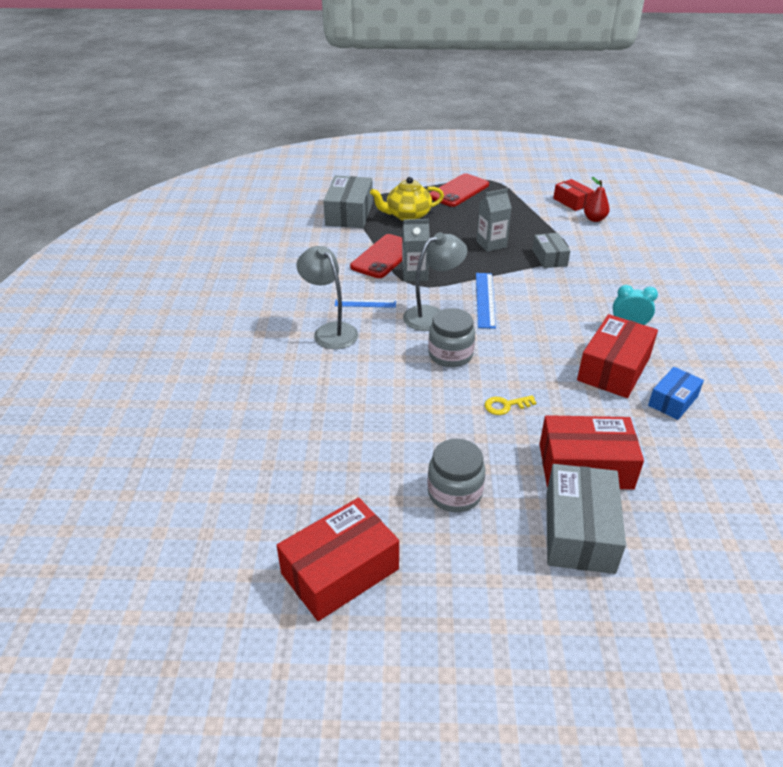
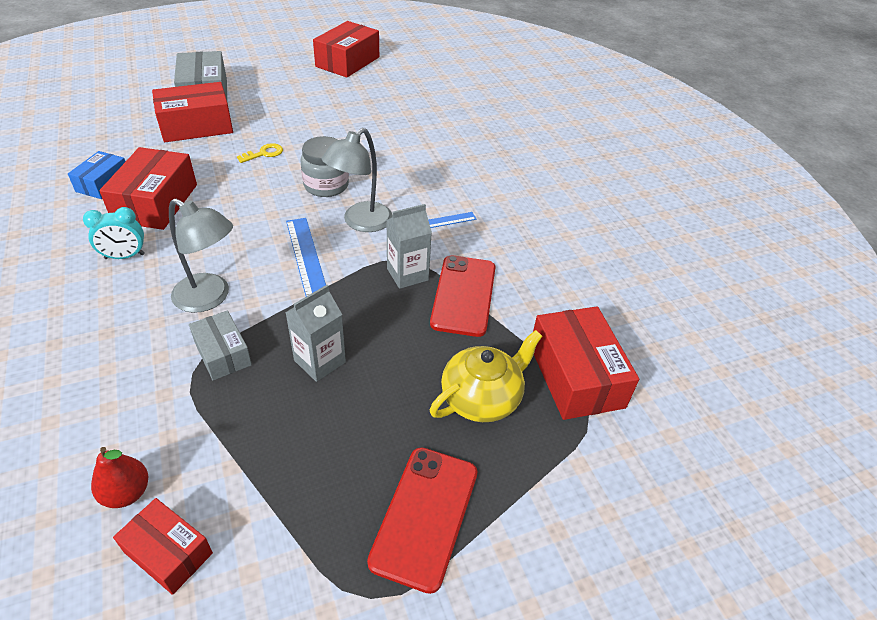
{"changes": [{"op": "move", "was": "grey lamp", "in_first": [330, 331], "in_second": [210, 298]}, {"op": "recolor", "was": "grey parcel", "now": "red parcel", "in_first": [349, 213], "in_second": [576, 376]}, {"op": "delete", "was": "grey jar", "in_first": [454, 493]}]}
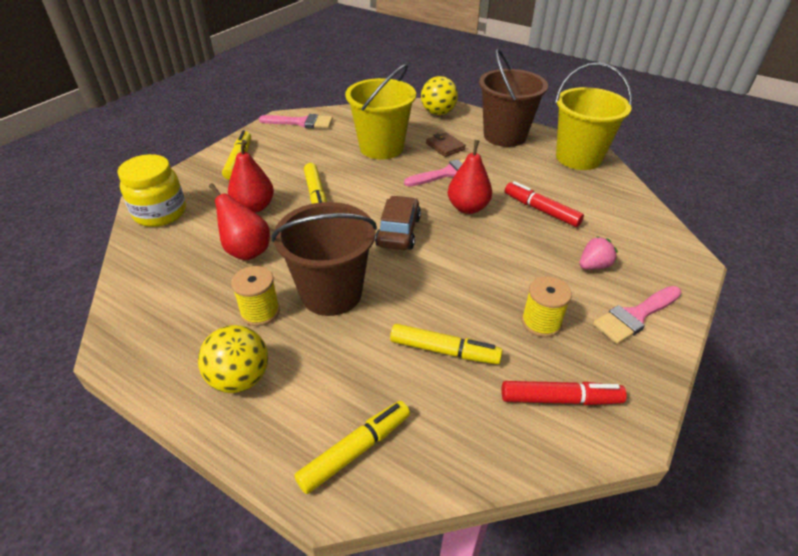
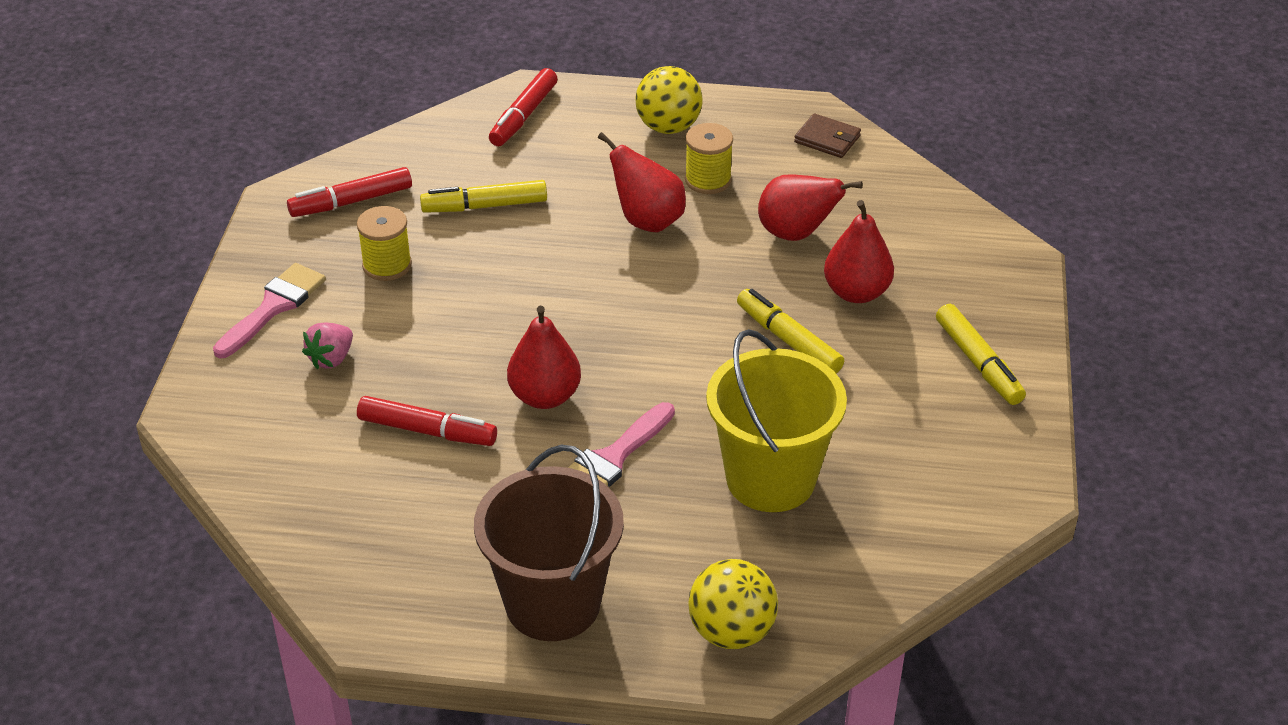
{"changes": [{"op": "delete", "was": "yellow jar", "in_first": [160, 213]}, {"op": "delete", "was": "pink brush", "in_first": [301, 122]}, {"op": "replace", "was": "dark brown bucket", "now": "red toy pear", "in_first": [331, 293], "in_second": [647, 221]}, {"op": "recolor", "was": "yellow marker", "now": "red marker", "in_first": [355, 450], "in_second": [524, 116]}, {"op": "delete", "was": "dark brown automobile", "in_first": [398, 231]}, {"op": "move", "was": "dark brown card wallet", "in_first": [445, 146], "in_second": [827, 139]}, {"op": "delete", "was": "yellow bucket", "in_first": [578, 158]}]}
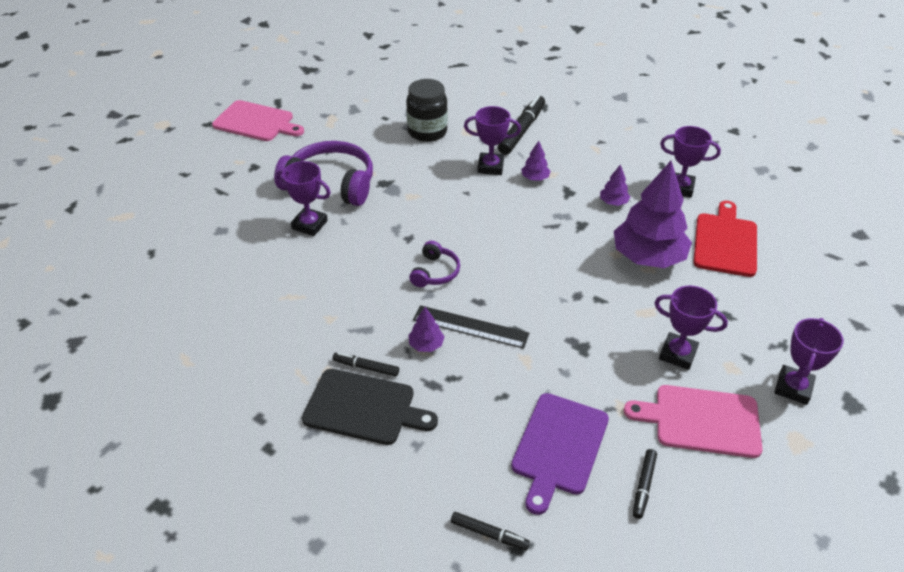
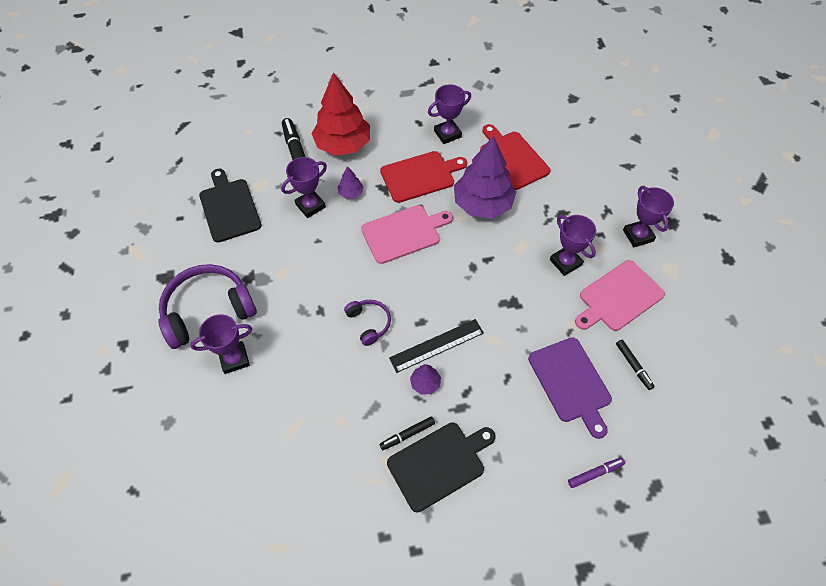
{"changes": [{"op": "move", "was": "pink bread board", "in_first": [256, 122], "in_second": [404, 233]}, {"op": "replace", "was": "ebony jar", "now": "ebony bread board", "in_first": [427, 132], "in_second": [229, 207]}, {"op": "recolor", "was": "ebony marker", "now": "violet marker", "in_first": [489, 534], "in_second": [595, 473]}, {"op": "replace", "was": "violet toy tree", "now": "red bread board", "in_first": [613, 202], "in_second": [420, 176]}, {"op": "rotate", "was": "violet award cup", "in_first": [677, 354], "in_second": [565, 262], "clockwise": 75}, {"op": "insert", "now": "red toy tree", "in_second": [343, 144]}]}
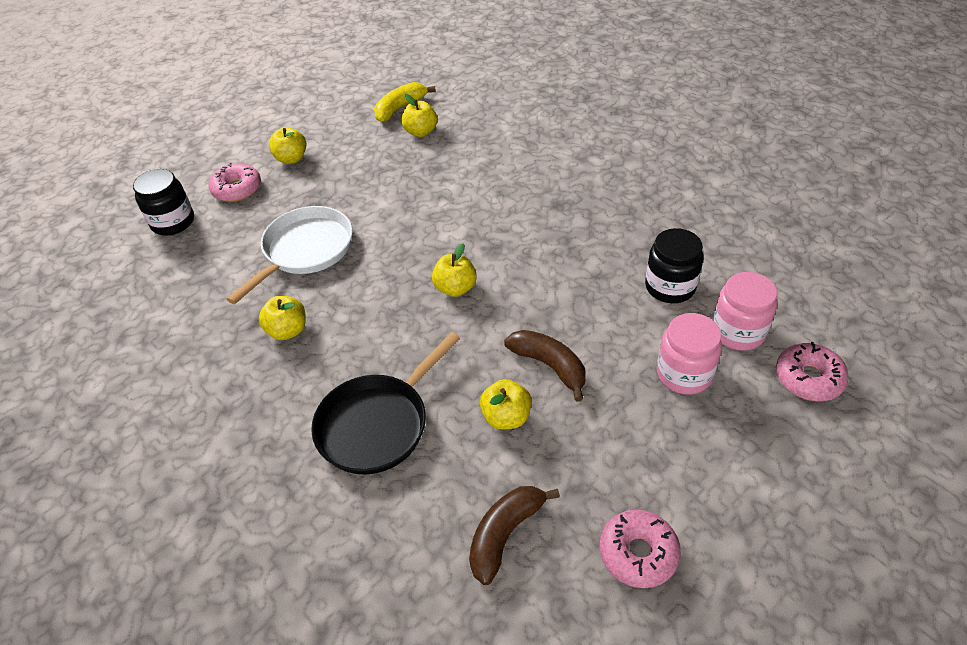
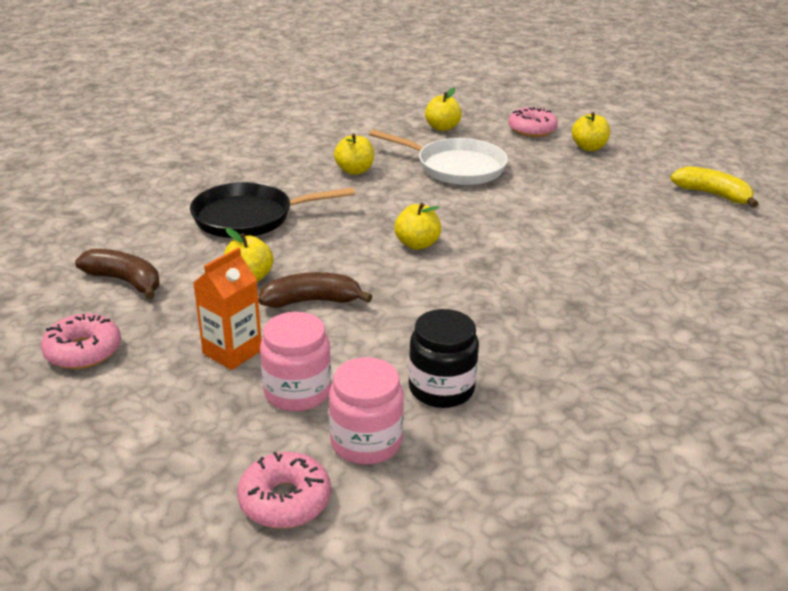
{"changes": [{"op": "delete", "was": "ebony jar", "in_first": [173, 222]}, {"op": "rotate", "was": "ebony skillet", "in_first": [378, 424], "in_second": [249, 217], "clockwise": -45}, {"op": "move", "was": "yellow toy apple", "in_first": [421, 132], "in_second": [442, 128]}, {"op": "rotate", "was": "dark brown banana fruit", "in_first": [549, 366], "in_second": [312, 301], "clockwise": -135}, {"op": "insert", "now": "bright orange milk carton", "in_second": [232, 352]}]}
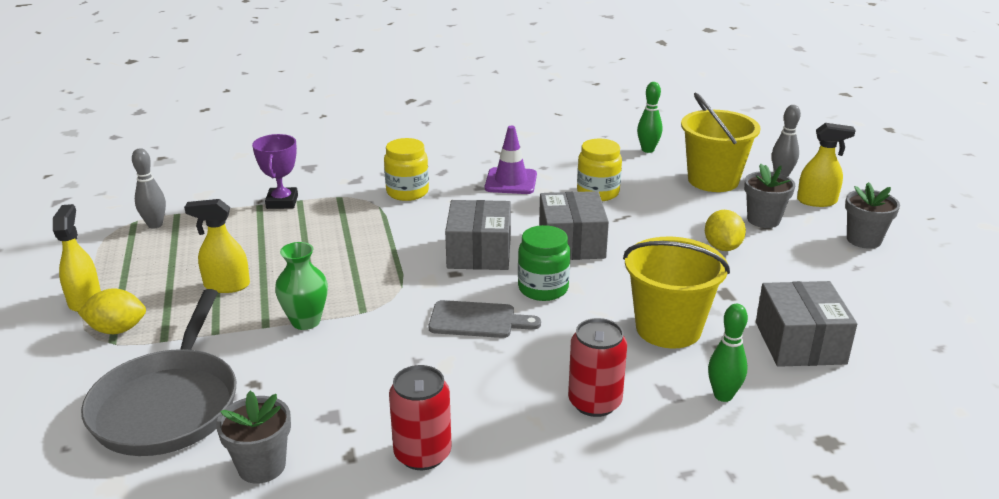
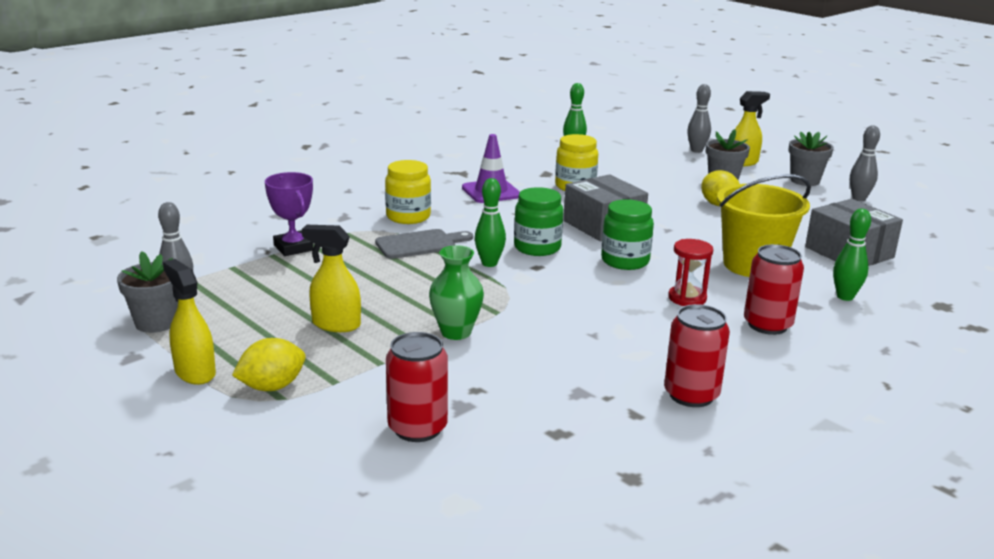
{"changes": [{"op": "replace", "was": "grey skillet", "now": "red soda can", "in_first": [168, 404], "in_second": [417, 428]}, {"op": "rotate", "was": "yellow spray bottle", "in_first": [226, 285], "in_second": [335, 324], "clockwise": 45}, {"op": "move", "was": "grey plant pot", "in_first": [261, 466], "in_second": [156, 322]}, {"op": "move", "was": "grey bread board", "in_first": [477, 320], "in_second": [419, 244]}, {"op": "replace", "was": "grey parcel", "now": "emerald jar", "in_first": [479, 252], "in_second": [537, 247]}, {"op": "delete", "was": "yellow bucket", "in_first": [713, 180]}, {"op": "insert", "now": "emerald skittle", "in_second": [489, 263]}, {"op": "insert", "now": "red sand timer", "in_second": [687, 298]}, {"op": "insert", "now": "grey skittle", "in_second": [859, 199]}]}
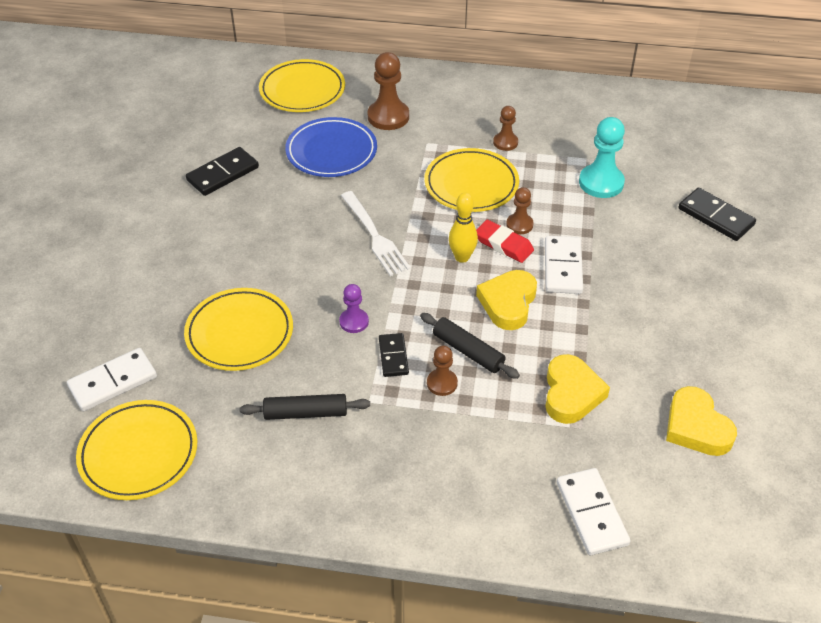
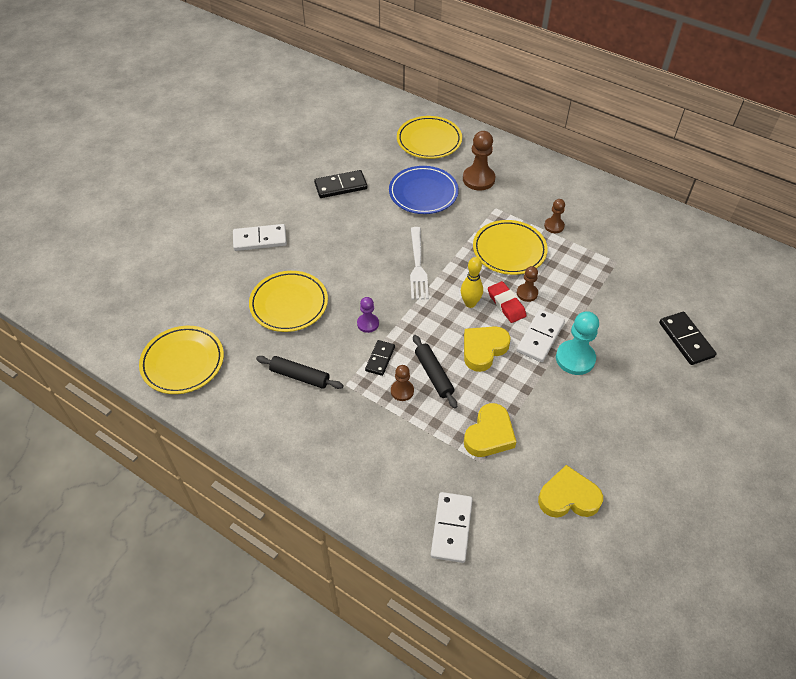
{"changes": [{"op": "move", "was": "white domino", "in_first": [113, 382], "in_second": [260, 239]}, {"op": "move", "was": "turquoise chess pawn", "in_first": [601, 183], "in_second": [575, 358]}, {"op": "rotate", "was": "yellow heart shape", "in_first": [696, 427], "in_second": [568, 497], "clockwise": 90}]}
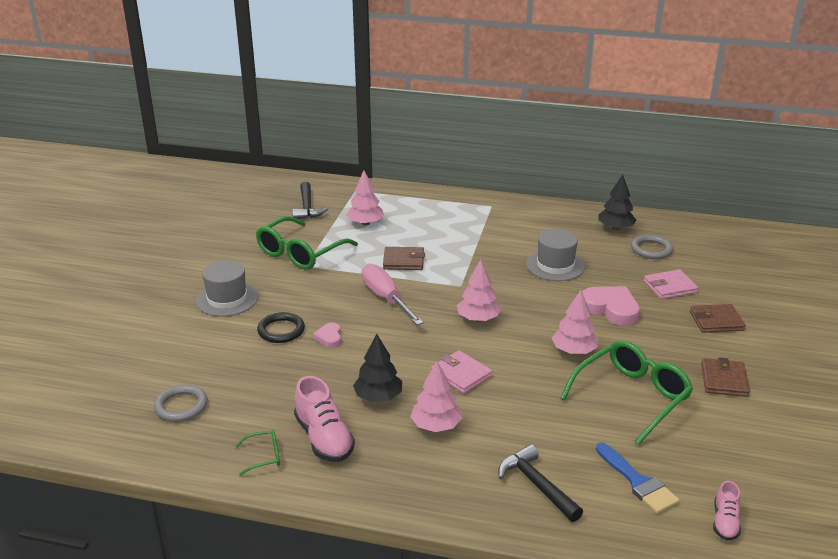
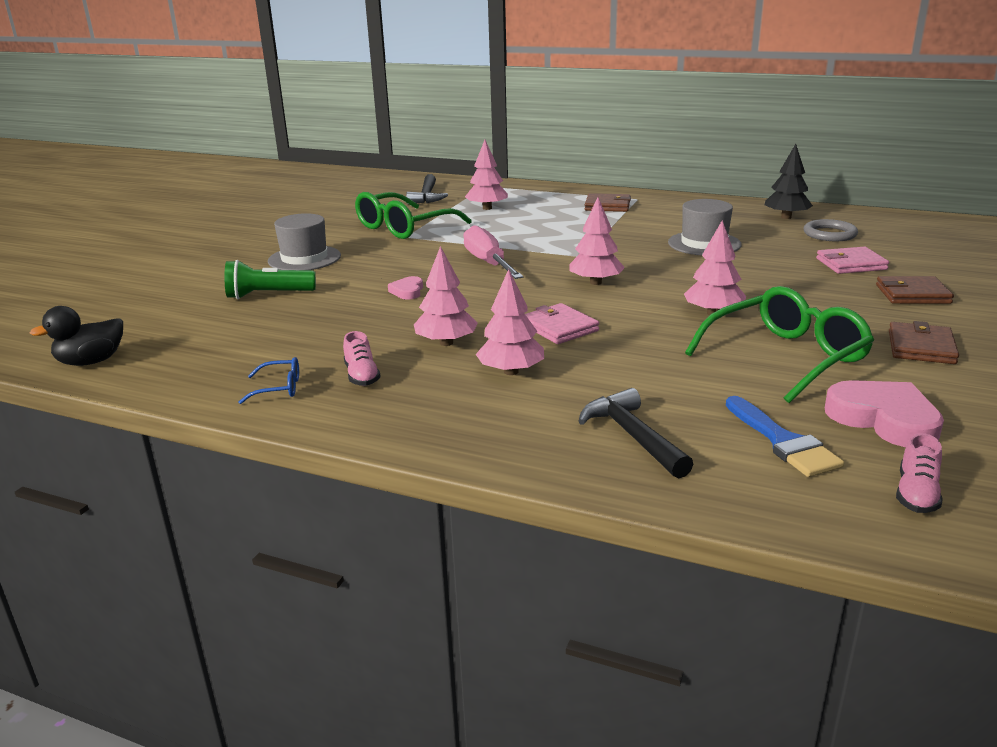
{"changes": [{"op": "delete", "was": "grey torus", "in_first": [181, 406]}, {"op": "recolor", "was": "emerald spectacles", "now": "cobalt spectacles", "in_first": [264, 456], "in_second": [279, 388]}, {"op": "delete", "was": "ebony torus", "in_first": [281, 330]}, {"op": "resize", "was": "pink shoe", "in_first": [324, 438], "in_second": [362, 376], "ratio": 0.57}, {"op": "recolor", "was": "ebony toy tree", "now": "pink toy tree", "in_first": [378, 397], "in_second": [446, 343]}, {"op": "move", "was": "dark brown card wallet", "in_first": [403, 261], "in_second": [607, 206]}, {"op": "move", "was": "pink heart shape", "in_first": [610, 308], "in_second": [884, 419]}, {"op": "insert", "now": "ebony toy duck", "in_second": [91, 362]}, {"op": "insert", "now": "emerald flashlight", "in_second": [268, 295]}]}
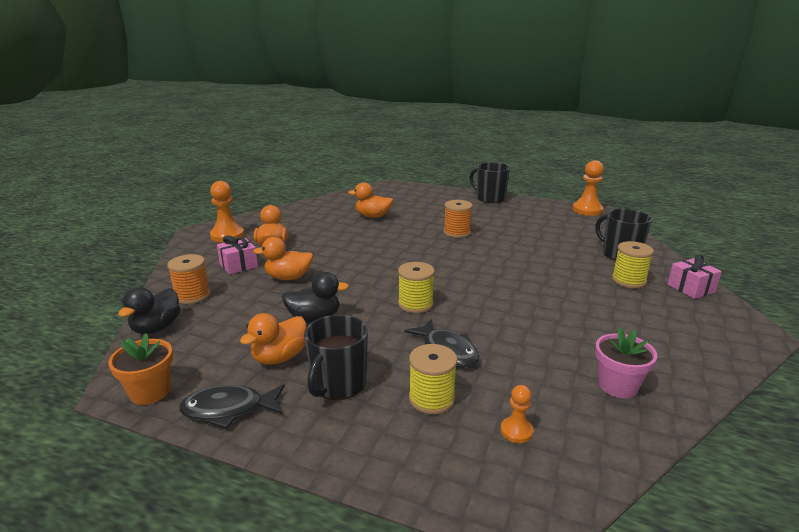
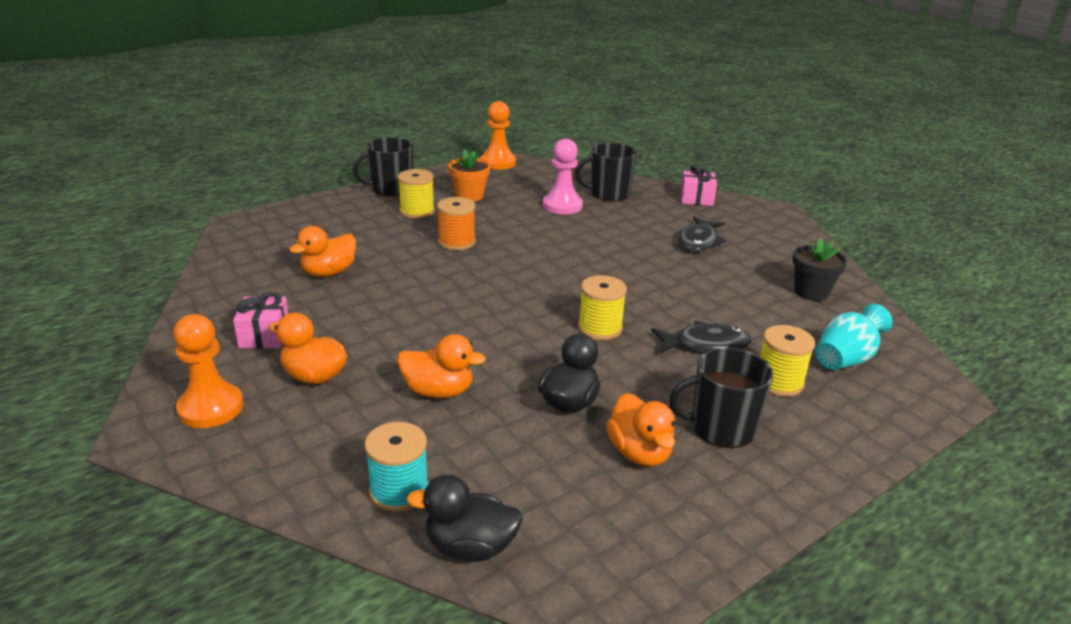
{"changes": [{"op": "move", "was": "bright orange plant pot", "in_first": [150, 392], "in_second": [469, 196]}, {"op": "rotate", "was": "ebony toy duck", "in_first": [156, 328], "in_second": [470, 547], "clockwise": 135}, {"op": "recolor", "was": "bright orange spool", "now": "turquoise spool", "in_first": [192, 295], "in_second": [399, 491]}, {"op": "move", "was": "ebony fish figure", "in_first": [228, 410], "in_second": [698, 241]}, {"op": "move", "was": "pink present", "in_first": [238, 265], "in_second": [265, 336]}, {"op": "rotate", "was": "bright orange toy duck", "in_first": [288, 277], "in_second": [438, 391], "clockwise": -105}, {"op": "rotate", "was": "ebony mug", "in_first": [338, 384], "in_second": [721, 428], "clockwise": 120}, {"op": "replace", "was": "bright orange chess pawn", "now": "turquoise flower vase", "in_first": [516, 431], "in_second": [845, 359]}, {"op": "recolor", "was": "pink plant pot", "now": "ebony plant pot", "in_first": [617, 386], "in_second": [811, 292]}, {"op": "move", "was": "yellow spool", "in_first": [628, 280], "in_second": [417, 211]}, {"op": "insert", "now": "pink chess pawn", "in_second": [562, 206]}]}
